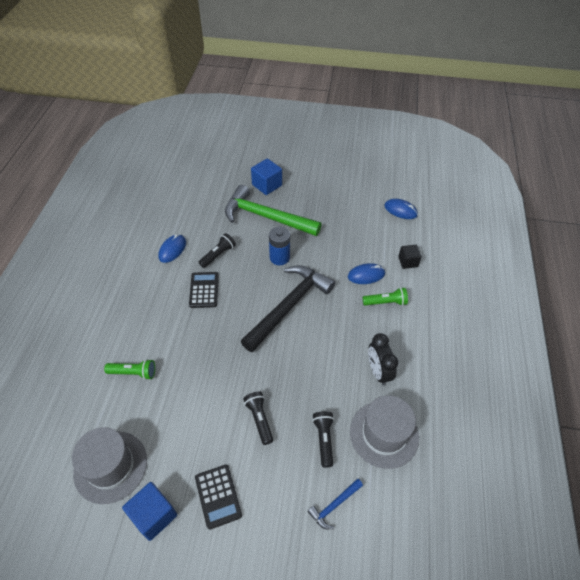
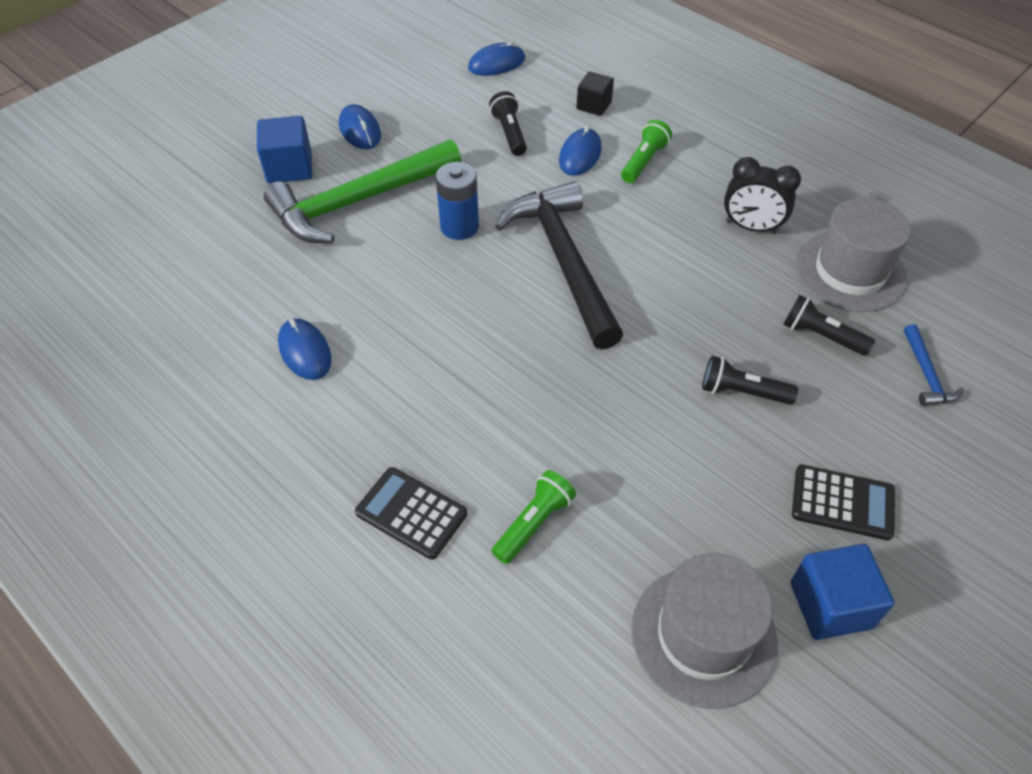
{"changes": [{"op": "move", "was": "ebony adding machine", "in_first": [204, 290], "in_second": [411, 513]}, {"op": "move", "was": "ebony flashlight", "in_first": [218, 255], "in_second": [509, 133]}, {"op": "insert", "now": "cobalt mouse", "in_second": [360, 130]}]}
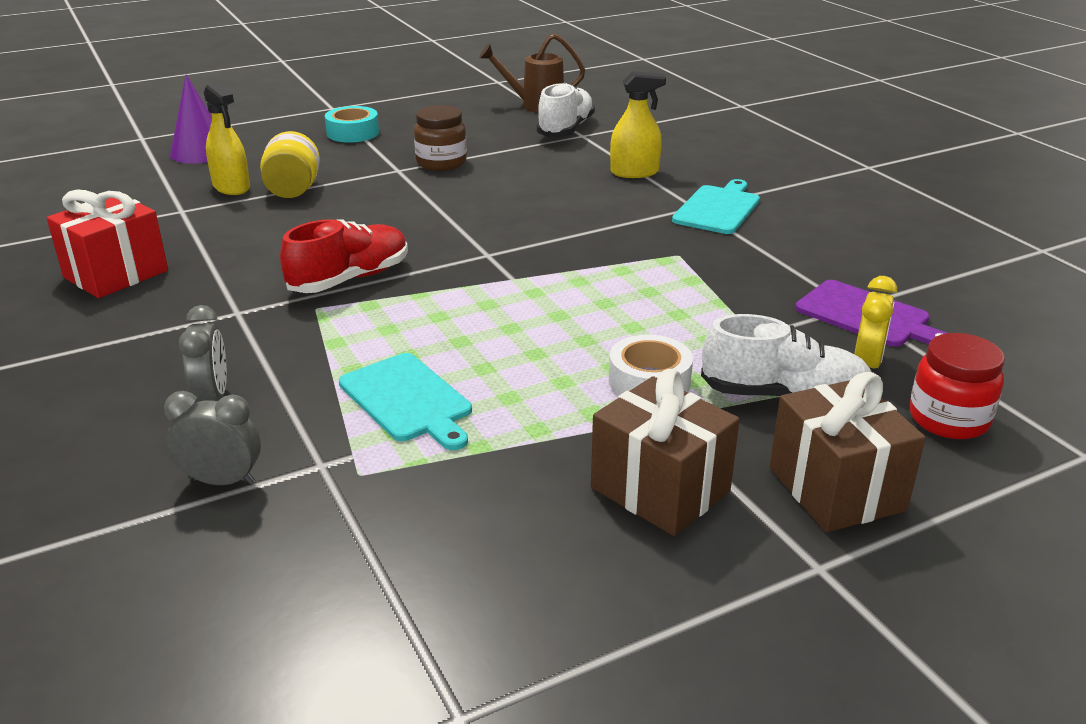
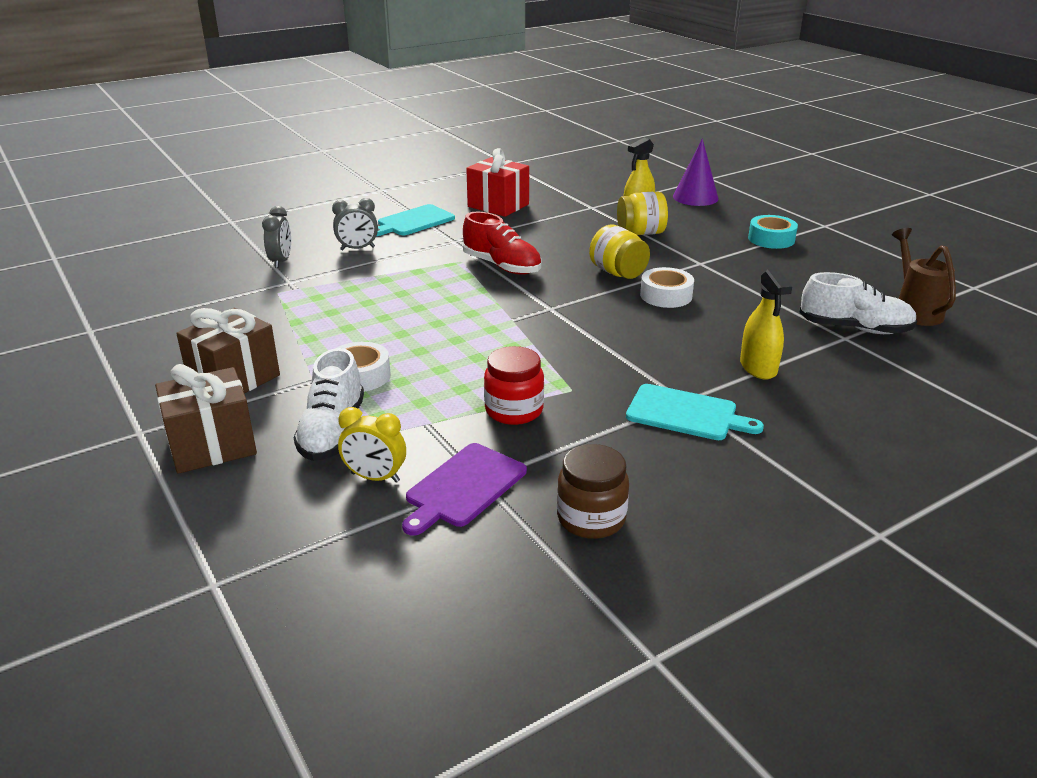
{"changes": [{"op": "move", "was": "turquoise bread board", "in_first": [408, 400], "in_second": [414, 221]}, {"op": "move", "was": "dark brown jar", "in_first": [441, 162], "in_second": [591, 518]}, {"op": "move", "was": "red jar", "in_first": [948, 419], "in_second": [514, 410]}, {"op": "insert", "now": "yellow jar", "in_second": [618, 273]}, {"op": "insert", "now": "white tape", "in_second": [666, 295]}]}
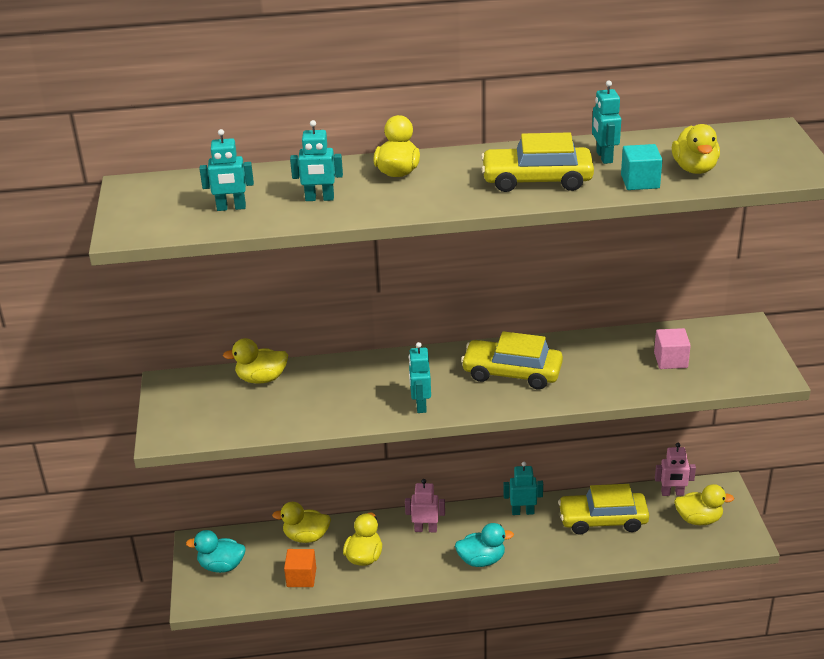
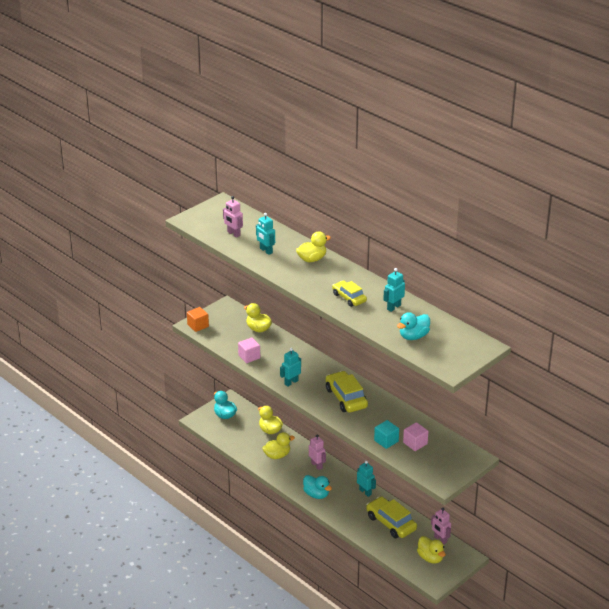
{"changes": [{"op": "recolor", "was": "turquoise toy robot", "now": "pink toy robot", "in_first": [231, 208], "in_second": [233, 234]}, {"op": "move", "was": "bright orange block", "in_first": [301, 577], "in_second": [198, 325]}, {"op": "resize", "was": "yellow automobile", "in_first": [537, 180], "in_second": [349, 298], "ratio": 0.64}, {"op": "move", "was": "turquoise block", "in_first": [640, 181], "in_second": [386, 441]}, {"op": "recolor", "was": "yellow toy duck", "now": "turquoise toy duck", "in_first": [694, 169], "in_second": [413, 336]}, {"op": "insert", "now": "pink block", "in_second": [249, 356]}]}
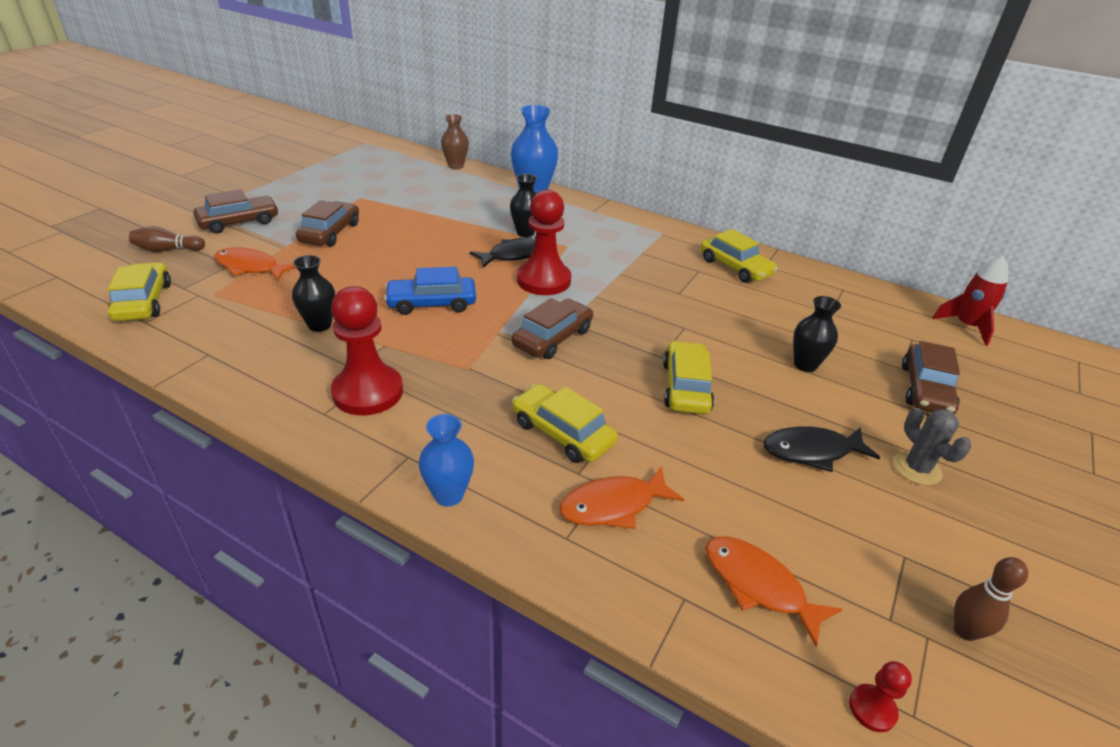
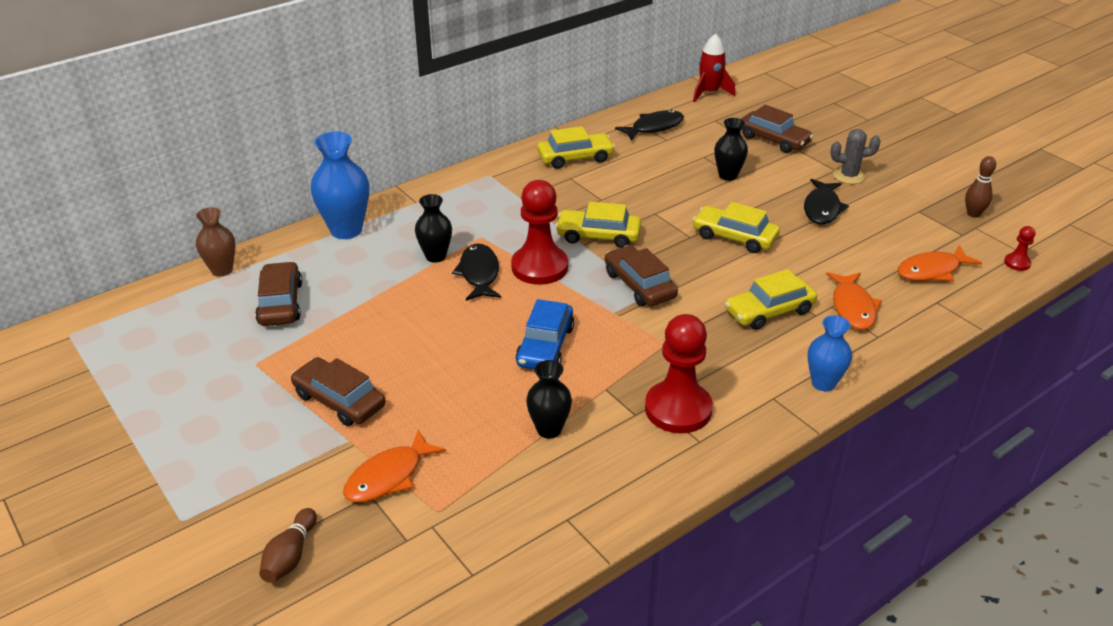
{"changes": [{"op": "move", "was": "yellow automobile", "in_first": [143, 302], "in_second": [598, 236]}, {"op": "move", "was": "dark brown automobile", "in_first": [239, 222], "in_second": [280, 303]}, {"op": "insert", "now": "ebony fish figure", "in_second": [654, 127]}]}
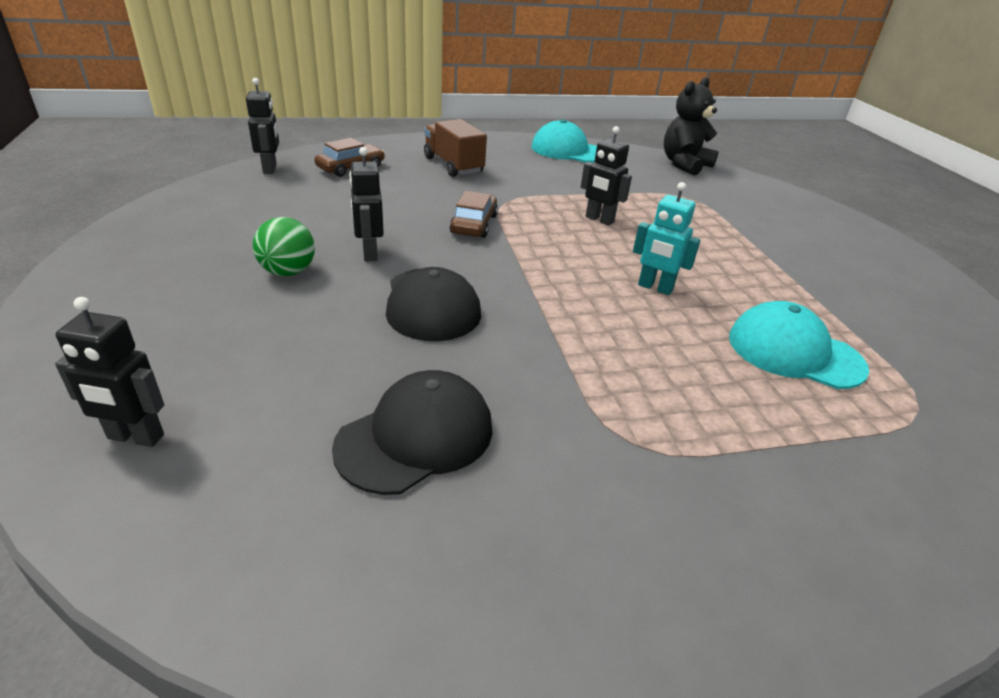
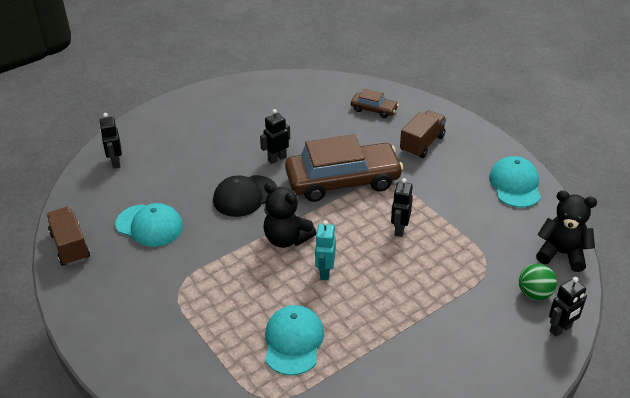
{"changes": [{"op": "move", "was": "ebony toy robot", "in_first": [270, 169], "in_second": [560, 329]}, {"op": "move", "was": "emerald ball", "in_first": [288, 272], "in_second": [534, 294]}, {"op": "recolor", "was": "ebony cap", "now": "turquoise cap", "in_first": [416, 437], "in_second": [149, 225]}, {"op": "resize", "was": "dark brown automobile", "in_first": [474, 224], "in_second": [343, 181], "ratio": 2.21}, {"op": "insert", "now": "dark brown truck", "in_second": [70, 246]}, {"op": "insert", "now": "ebony teddy bear", "in_second": [286, 239]}]}
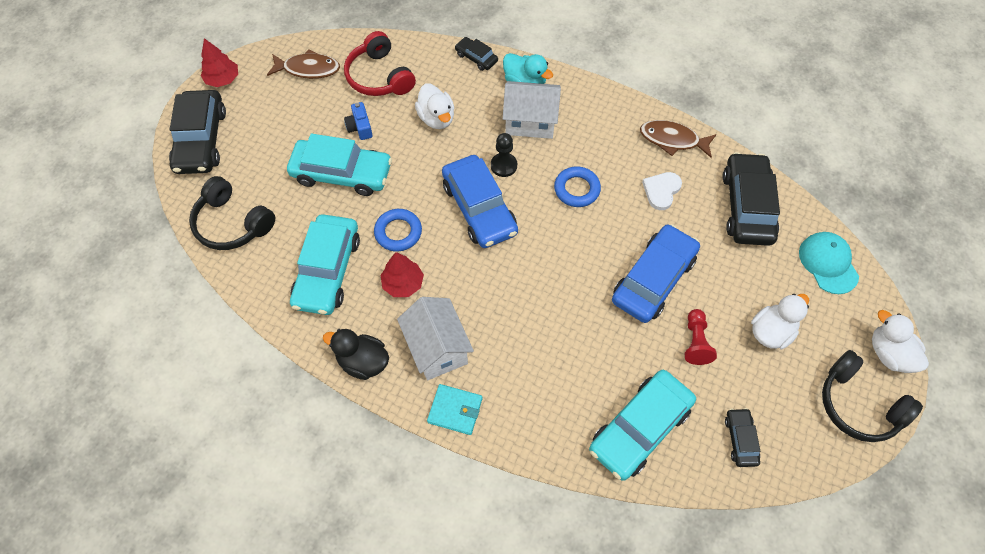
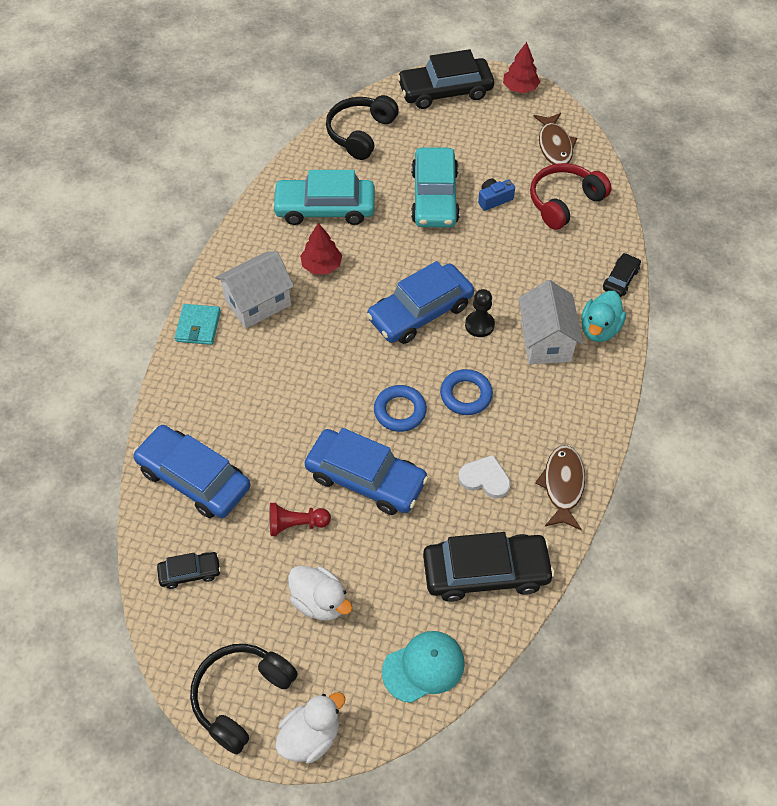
{"changes": [{"op": "delete", "was": "ebony toy duck", "in_first": [363, 362]}, {"op": "move", "was": "cobalt torus", "in_first": [398, 232], "in_second": [400, 411]}, {"op": "delete", "was": "white toy duck", "in_first": [436, 118]}, {"op": "recolor", "was": "turquoise automobile", "now": "cobalt automobile", "in_first": [640, 428], "in_second": [194, 478]}]}
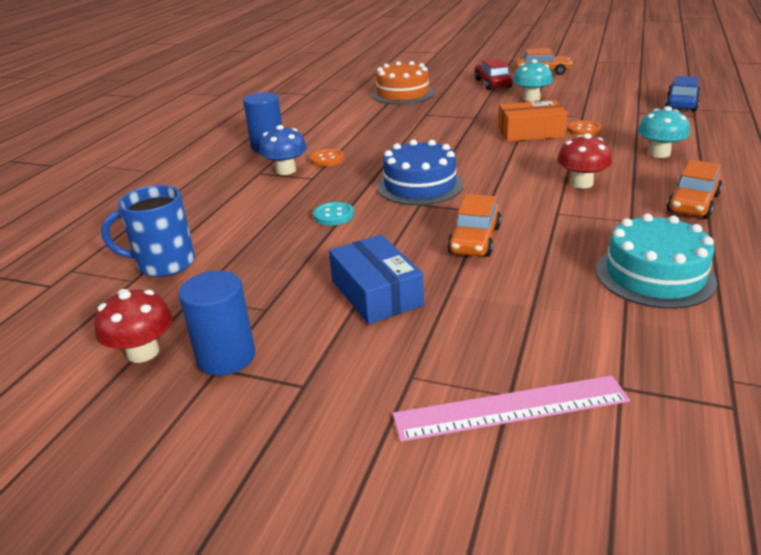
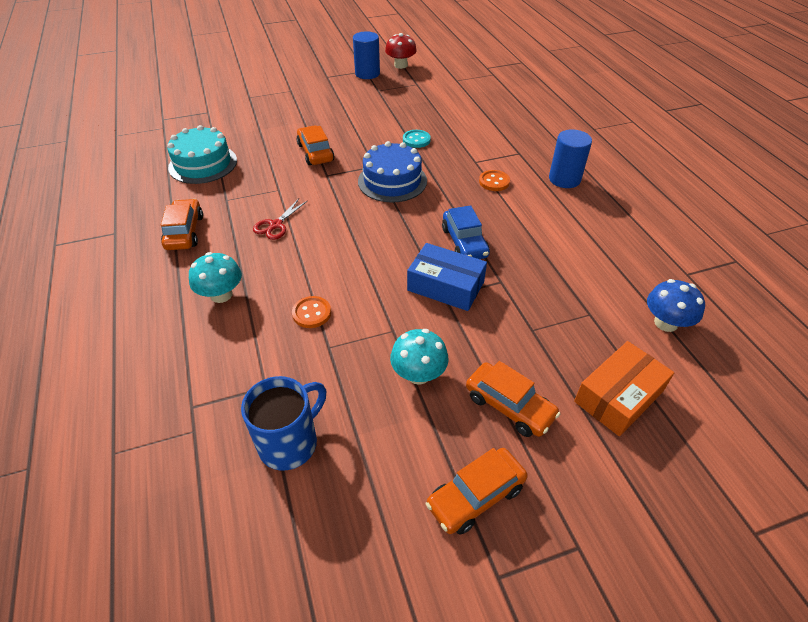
{"changes": [{"op": "move", "was": "cobalt mug", "in_first": [164, 264], "in_second": [290, 442]}, {"op": "move", "was": "cobalt fungus", "in_first": [286, 170], "in_second": [665, 323]}, {"op": "move", "was": "cobalt parcel", "in_first": [376, 293], "in_second": [445, 286]}, {"op": "delete", "was": "bright orange gateau", "in_first": [402, 94]}, {"op": "delete", "was": "pink straightedge", "in_first": [510, 407]}, {"op": "recolor", "was": "red automobile", "now": "bright orange automobile", "in_first": [492, 83], "in_second": [509, 406]}, {"op": "move", "was": "bright orange parcel", "in_first": [530, 132], "in_second": [618, 396]}, {"op": "replace", "was": "red fungus", "now": "red shears", "in_first": [581, 183], "in_second": [275, 225]}, {"op": "move", "was": "cobalt automobile", "in_first": [681, 104], "in_second": [464, 242]}]}
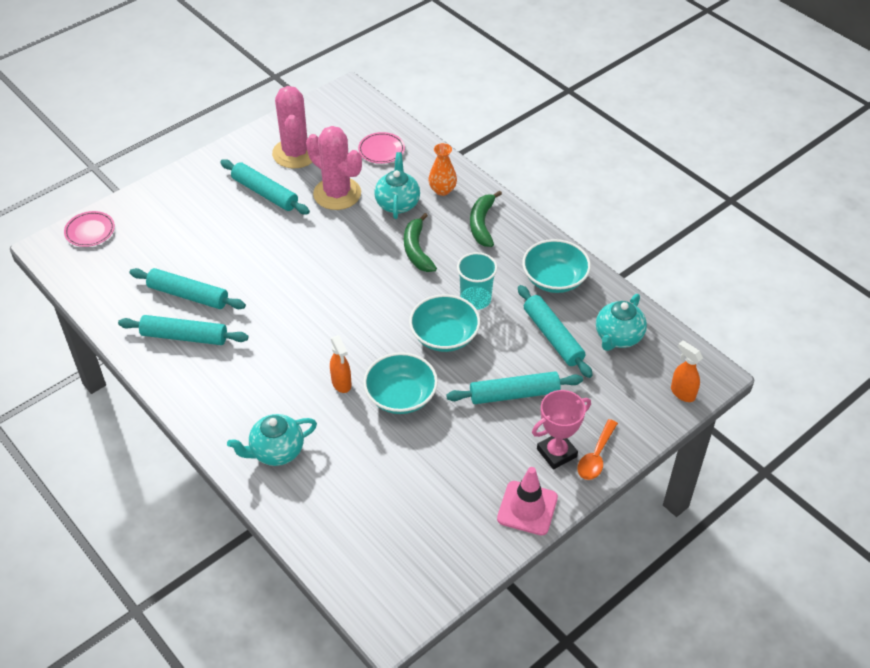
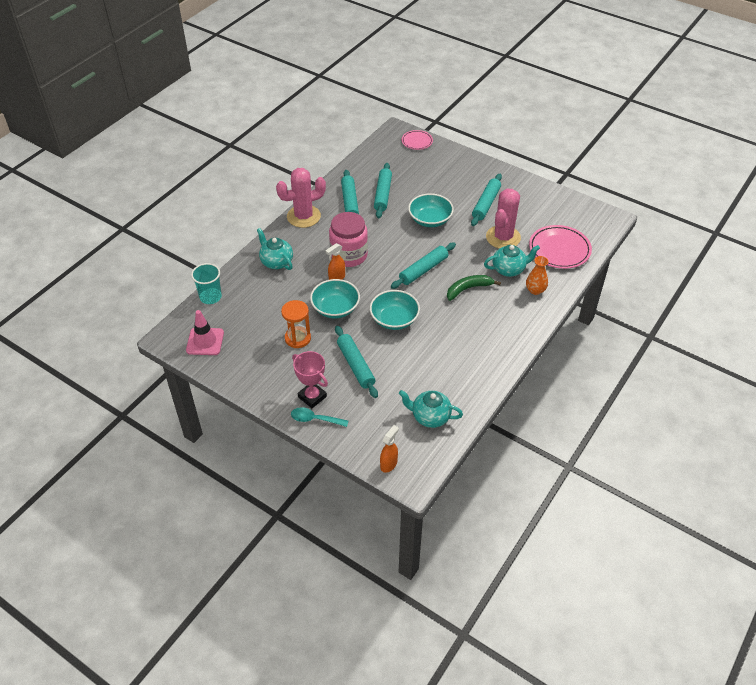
{"changes": [{"op": "move", "was": "pink saguaro cactus", "in_first": [295, 153], "in_second": [303, 216]}, {"op": "resize", "was": "pink plate", "in_first": [381, 150], "in_second": [559, 249], "ratio": 1.74}, {"op": "move", "was": "turquoise tumbler", "in_first": [475, 299], "in_second": [210, 297]}, {"op": "delete", "was": "emerald banana fruit", "in_first": [482, 224]}, {"op": "move", "was": "pink road cone", "in_first": [527, 508], "in_second": [205, 341]}, {"op": "move", "was": "turquoise pastry roller", "in_first": [553, 336], "in_second": [423, 270]}, {"op": "move", "was": "turquoise serving bowl", "in_first": [554, 279], "in_second": [430, 220]}, {"op": "recolor", "was": "bright orange teaspoon", "now": "turquoise teaspoon", "in_first": [596, 456], "in_second": [315, 419]}, {"op": "insert", "now": "bright orange sand timer", "in_second": [297, 338]}, {"op": "insert", "now": "pink jar", "in_second": [349, 255]}]}
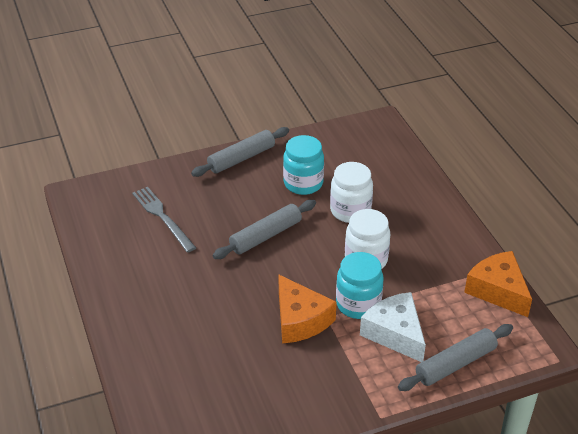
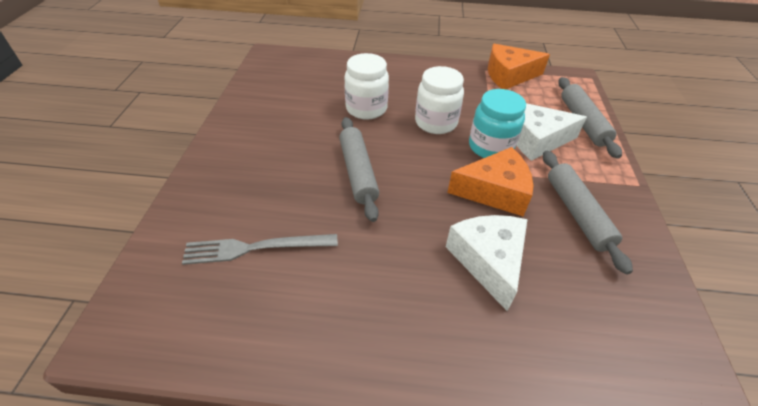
{"changes": [{"op": "move", "was": "grey pastry roller", "in_first": [241, 158], "in_second": [577, 213]}, {"op": "delete", "was": "turquoise jar", "in_first": [303, 183]}, {"op": "insert", "now": "white piece of cheese", "in_second": [488, 261]}]}
